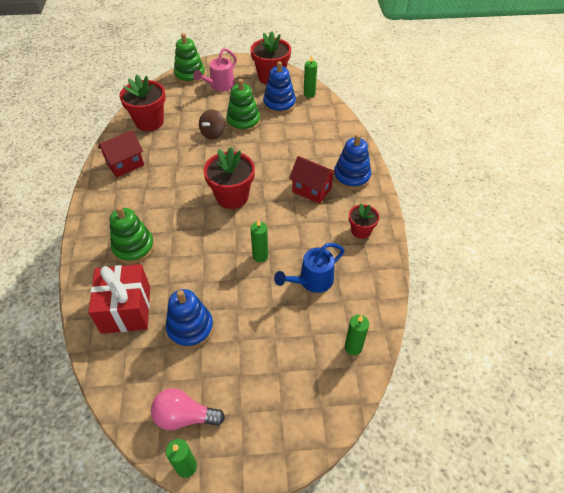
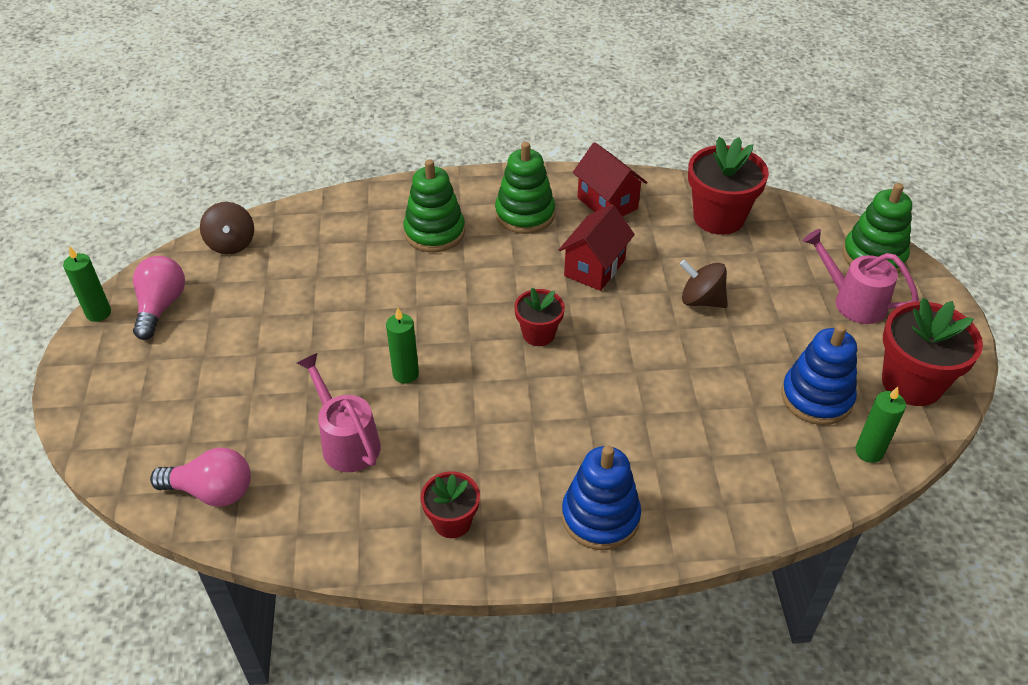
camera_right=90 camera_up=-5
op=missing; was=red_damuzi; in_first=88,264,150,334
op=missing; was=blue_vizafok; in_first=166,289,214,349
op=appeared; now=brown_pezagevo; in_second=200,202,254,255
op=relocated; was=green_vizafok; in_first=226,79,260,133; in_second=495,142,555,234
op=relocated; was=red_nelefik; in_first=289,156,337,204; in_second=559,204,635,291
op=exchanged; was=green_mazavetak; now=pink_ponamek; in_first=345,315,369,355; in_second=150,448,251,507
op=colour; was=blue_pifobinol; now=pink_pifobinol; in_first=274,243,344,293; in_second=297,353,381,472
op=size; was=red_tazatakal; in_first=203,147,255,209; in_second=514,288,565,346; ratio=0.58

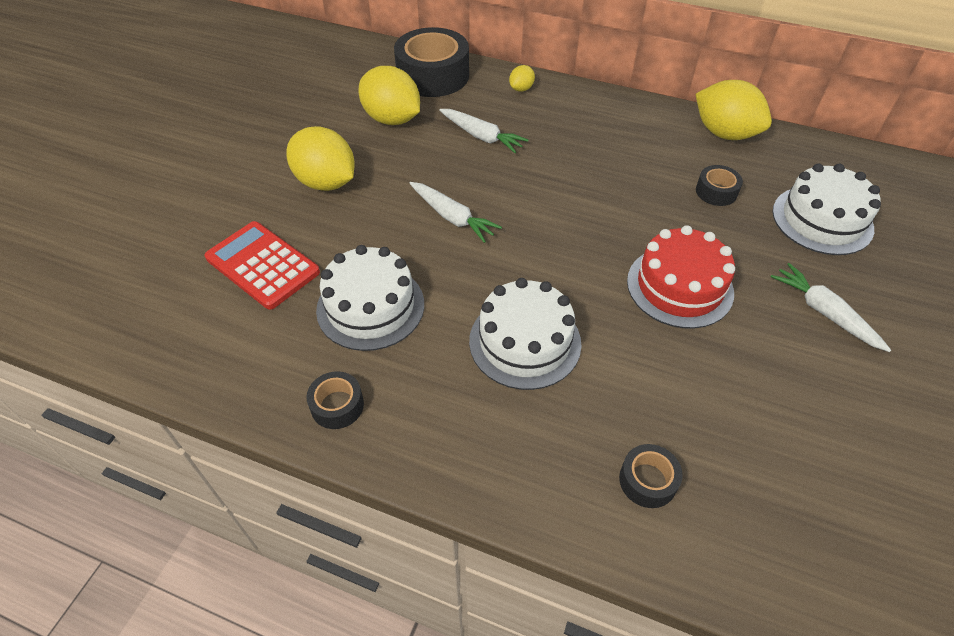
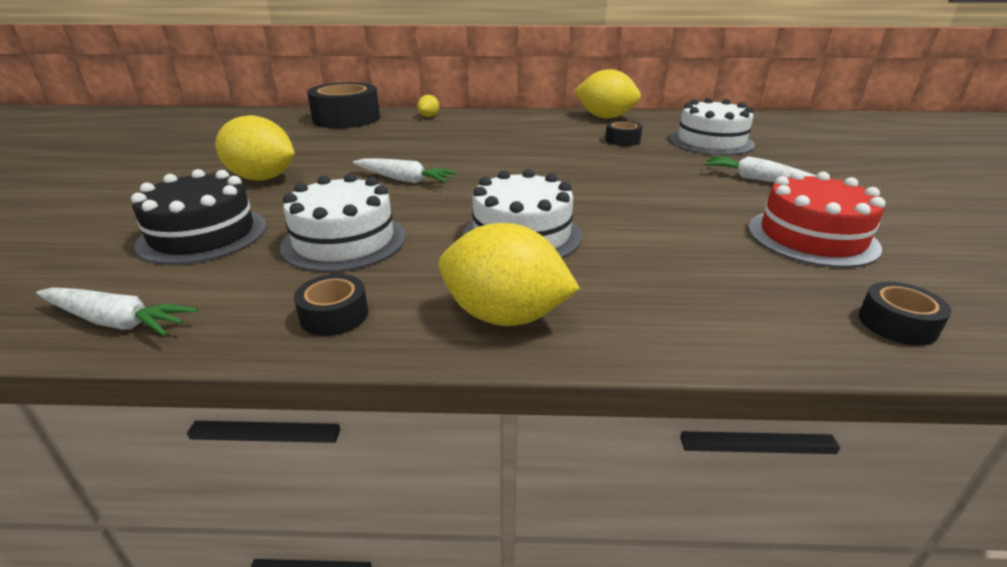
camera_right=-20 camera_up=-20
op=relocated; was=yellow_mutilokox; in_first=359,66,420,125; in_second=439,223,580,326
op=relocated; was=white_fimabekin; in_first=439,109,528,153; in_second=36,287,198,336
op=relocated; was=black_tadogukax; in_first=619,444,683,508; in_second=859,282,952,346
op=relocated; was=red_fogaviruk; in_first=627,225,735,329; in_second=748,171,885,268
op=exchanged; was=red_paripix; now=black_fogaviruk; in_first=205,221,320,310; in_second=131,169,267,265

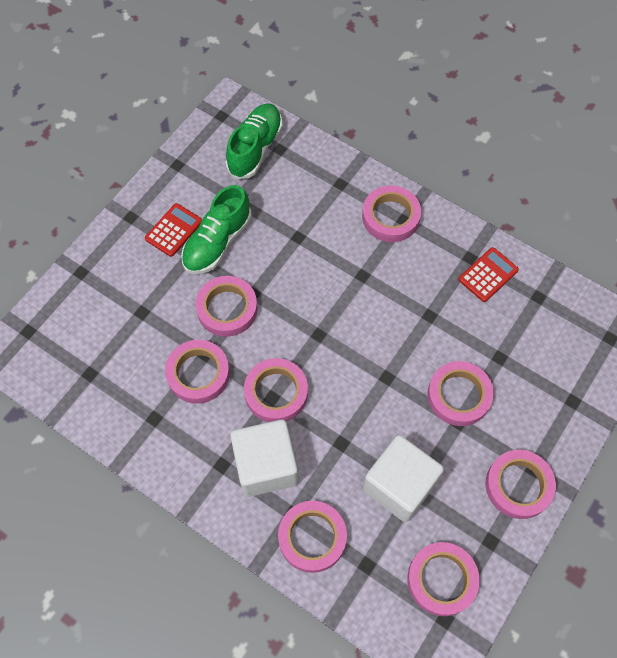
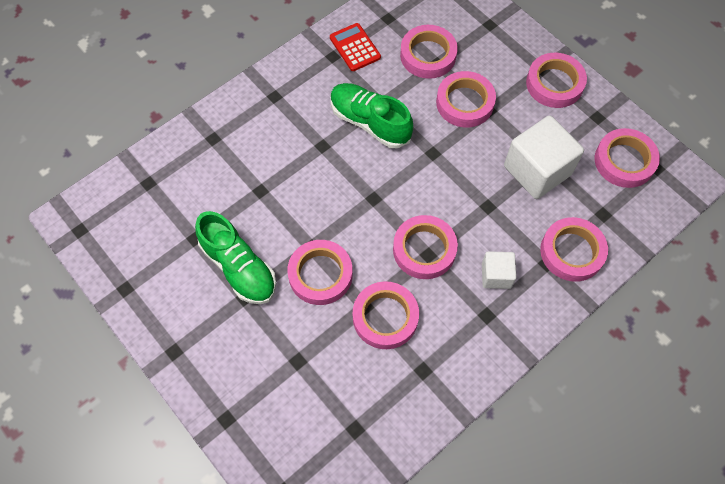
camera_right=-75 camera_up=0
op=missing; was=red_paripix; in_first=145,203,202,257
op=relocated; was=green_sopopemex; in_first=225,103,283,179; in_second=331,83,413,148
op=relocated; was=pink_tadogukax; in_first=362,186,421,242; in_second=400,25,458,79
op=size; was=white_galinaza; in_first=230,420,298,497; in_second=482,251,516,289; ratio=0.54

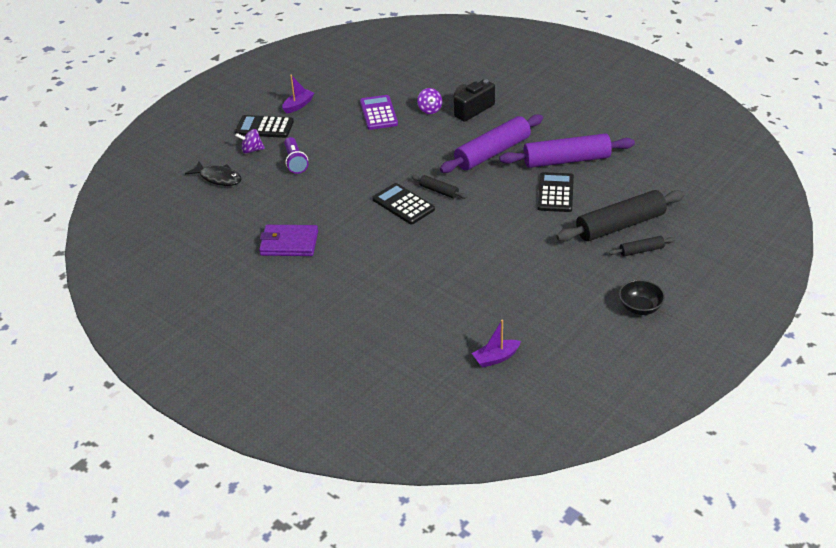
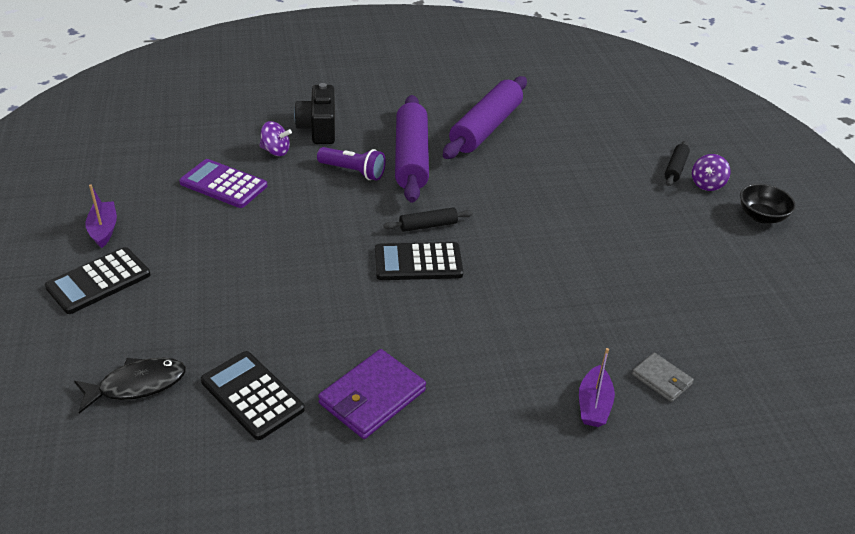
camera_right=-55 camera_up=0
op=missing; was=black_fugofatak; in_first=556,190,685,241
op=appeared; now=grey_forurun; in_second=632,353,694,402
op=relocated; was=purple_pezagevo; in_first=235,129,265,154; in_second=692,154,731,191
op=relocated; was=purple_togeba; in_first=284,137,308,174; in_second=317,147,386,180
op=relocated; was=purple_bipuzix; in_first=472,320,521,368; in_second=579,348,615,427
op=relocated; was=black_paripix; in_first=538,172,574,212; in_second=201,351,304,440

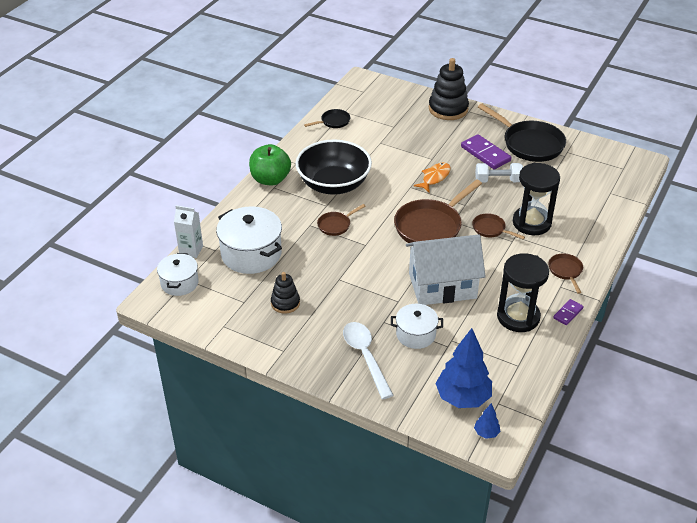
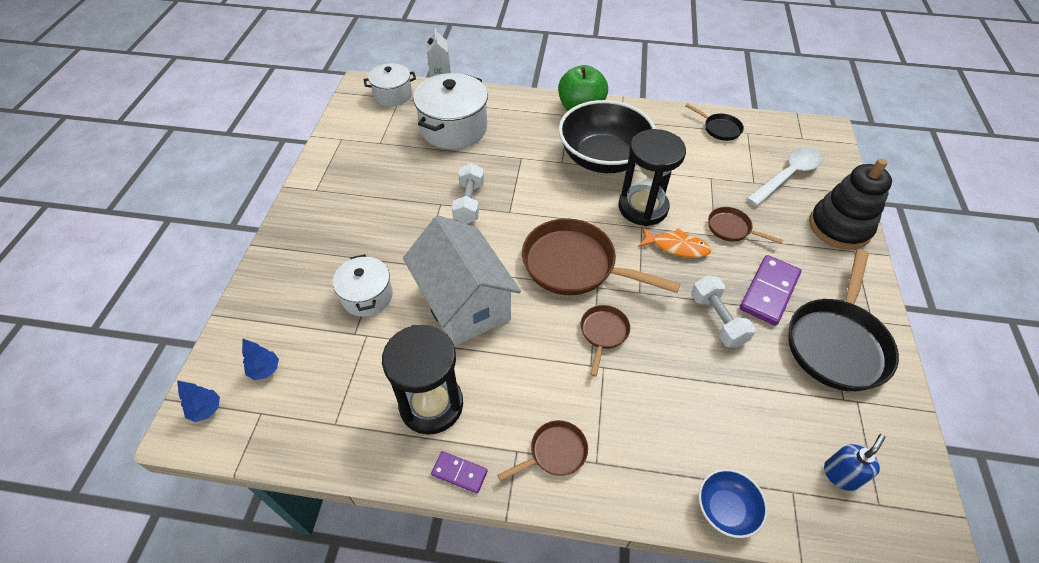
camera_right=70 camera_up=10
op=missing; was=black_vizafok; in_first=271,272,300,314
op=appeared; now=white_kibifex; in_second=452,163,484,224
op=appeared; now=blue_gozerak; in_second=698,469,768,538
op=appeared; now=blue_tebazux; in_second=824,434,885,491
op=relocated; was=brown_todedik; in_first=317,204,365,236; in_second=708,207,783,244
op=relocated; was=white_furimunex; in_first=343,322,394,399; in_second=746,147,823,206
op=relocated; was=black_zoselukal; in_first=513,163,560,235; in_second=618,129,686,226
op=size; was=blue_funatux; in_first=435,328,492,408; in_second=242,339,279,380; ratio=0.45

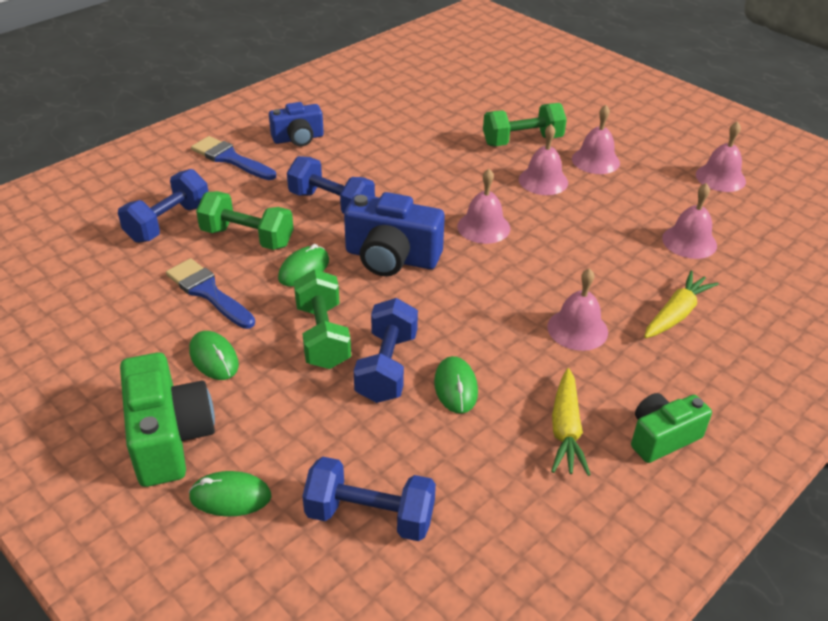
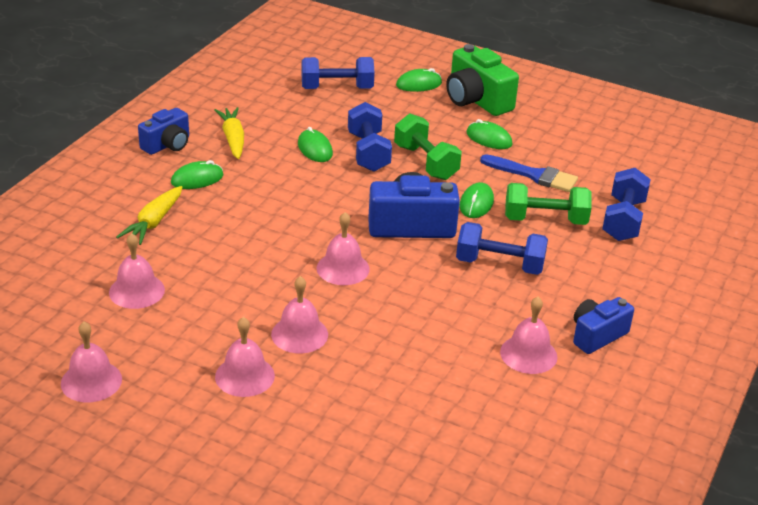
camera_right=160 camera_up=-5
op=missing; was=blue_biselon; in_first=191,136,276,180
op=missing; was=green_kibifex; in_first=483,103,567,146
op=appeared; now=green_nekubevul; in_second=171,160,224,189
op=relocated; was=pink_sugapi; in_first=547,268,608,351; in_second=500,297,557,374
op=colour; was=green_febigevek; now=blue_febigevek; in_first=631,393,712,463; in_second=138,108,189,155

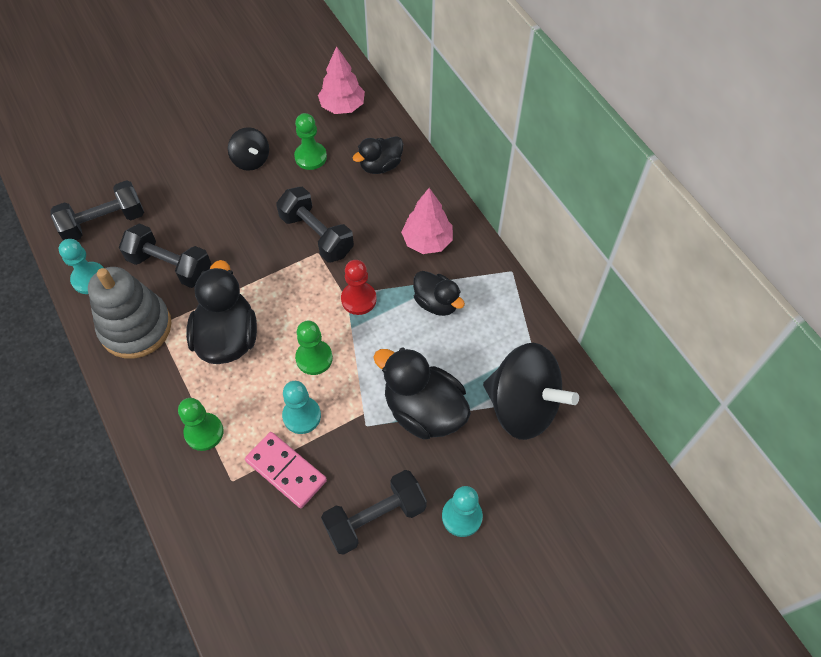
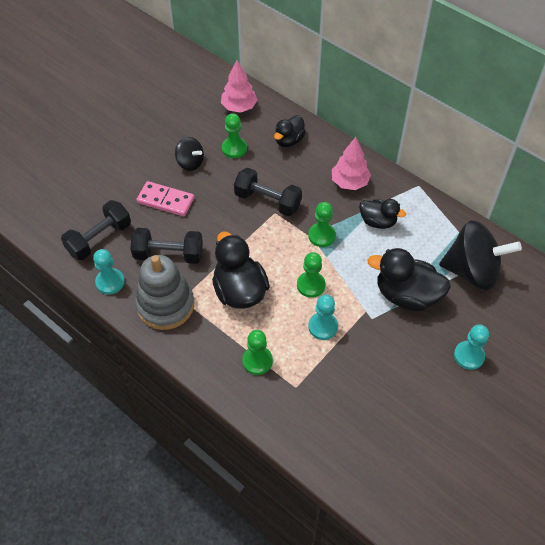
camera_right=-20 camera_up=-5
op=missing; was=black_kibifex; in_first=321,470,427,555
op=relocated; was=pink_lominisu; in_first=245,432,327,508; in_second=136,181,194,216
op=colour; was=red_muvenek; now=green_muvenek; in_first=341,260,377,315; in_second=308,202,336,247

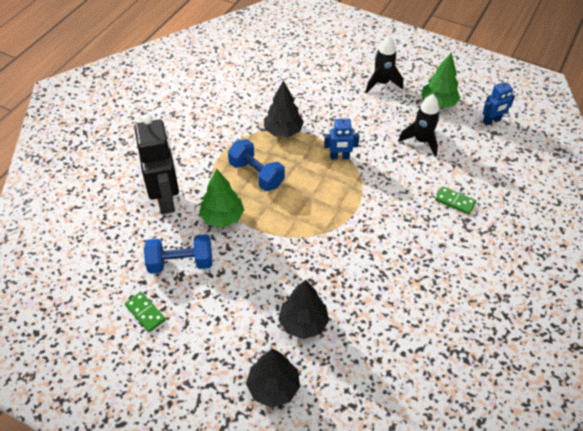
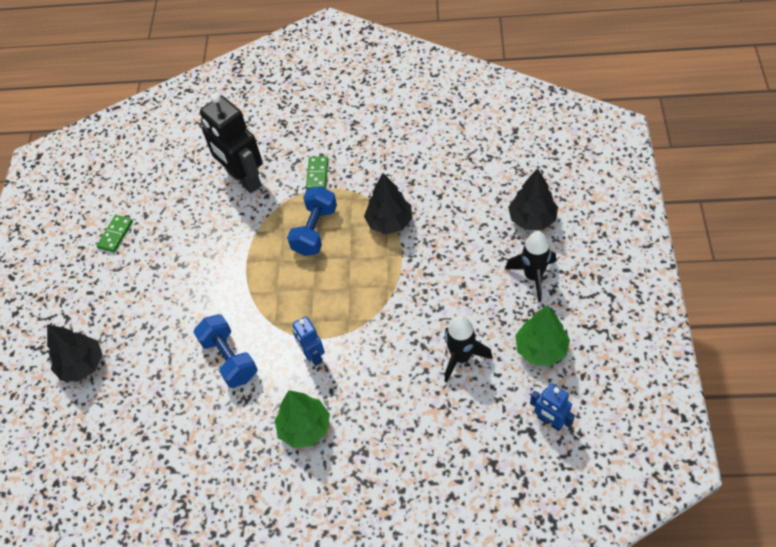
camera_right=70 camera_up=5
op=relocated; was=blue_kibifex; in_first=144,234,212,274; in_second=193,314,258,388
op=relocated; was=green_funatux; in_first=199,169,244,228; in_second=275,390,330,448
op=relocated; was=black_funatux; in_first=278,280,329,339; in_second=508,168,558,230
op=relocated; was=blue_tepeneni; in_first=324,115,360,160; in_second=292,316,325,366
op=relocated; was=green_lominisu; in_first=435,186,476,215; in_second=306,156,328,189
op=spun; was=black_tepeneni; in_first=134,115,179,214; in_second=200,93,263,193; clockwise=90

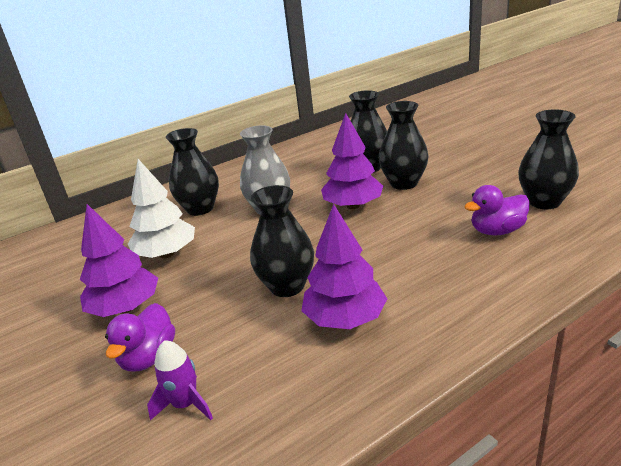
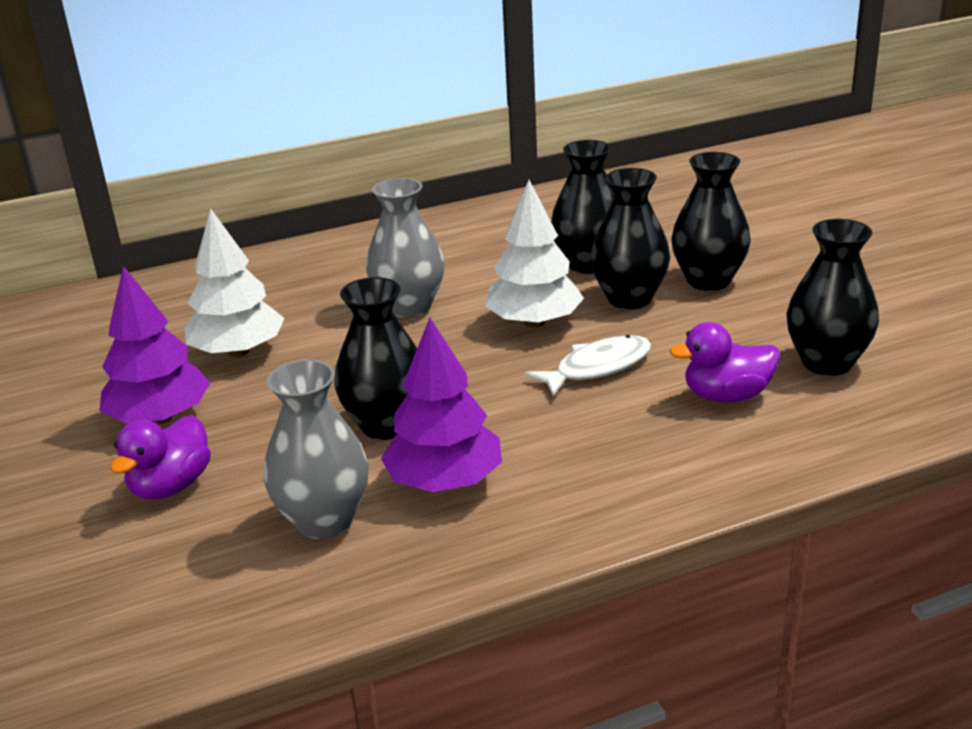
camera_right=10 camera_up=0
op=missing; was=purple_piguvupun; in_first=147,340,213,421
op=appeared; now=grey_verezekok; in_second=264,359,369,539
op=appeared; now=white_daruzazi; in_second=525,335,651,397
op=relocated; was=black_verezekok; in_first=166,128,219,216; in_second=671,152,750,291
op=colour; was=purple_funatux; now=white_funatux; in_first=321,113,383,209; in_second=485,180,584,328

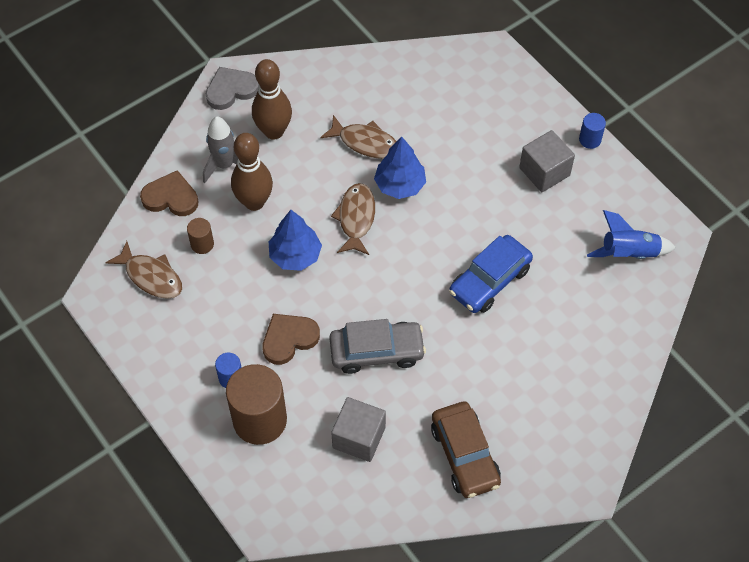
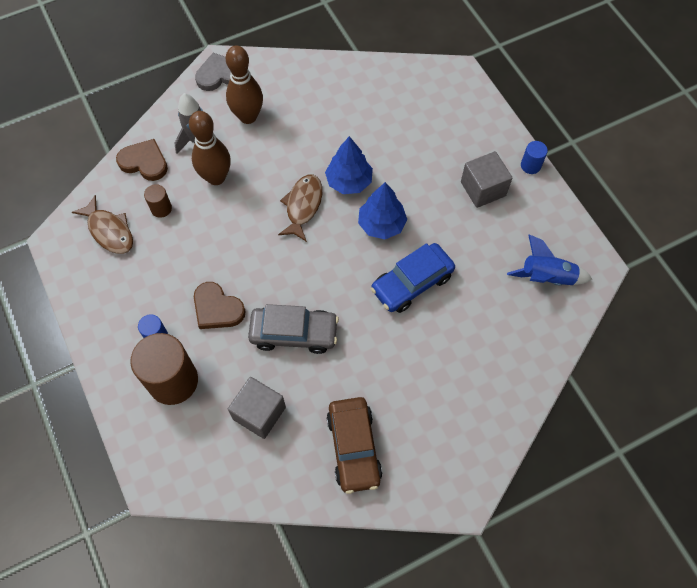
camera_right=10 camera_up=5
op=missing; was=brown_daruzazi; in_first=320,115,396,159
op=relocated; was=blue_funatux; in_first=269,210,322,271; in_second=358,182,407,239
op=spun; was=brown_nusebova; in_first=262,314,320,365; in_second=194,282,246,329; clockwise=-120

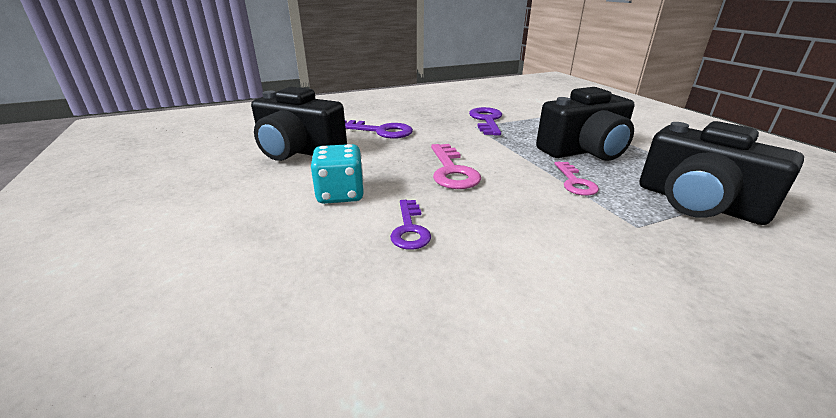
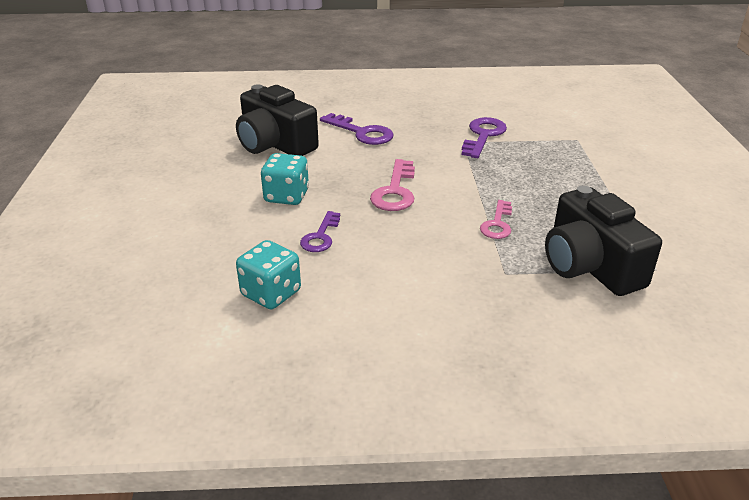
camera_right=20 camera_up=5
op=missing; was=black_febigevek; in_first=536,87,634,161
op=appeared; now=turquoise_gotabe; in_second=236,240,301,309

